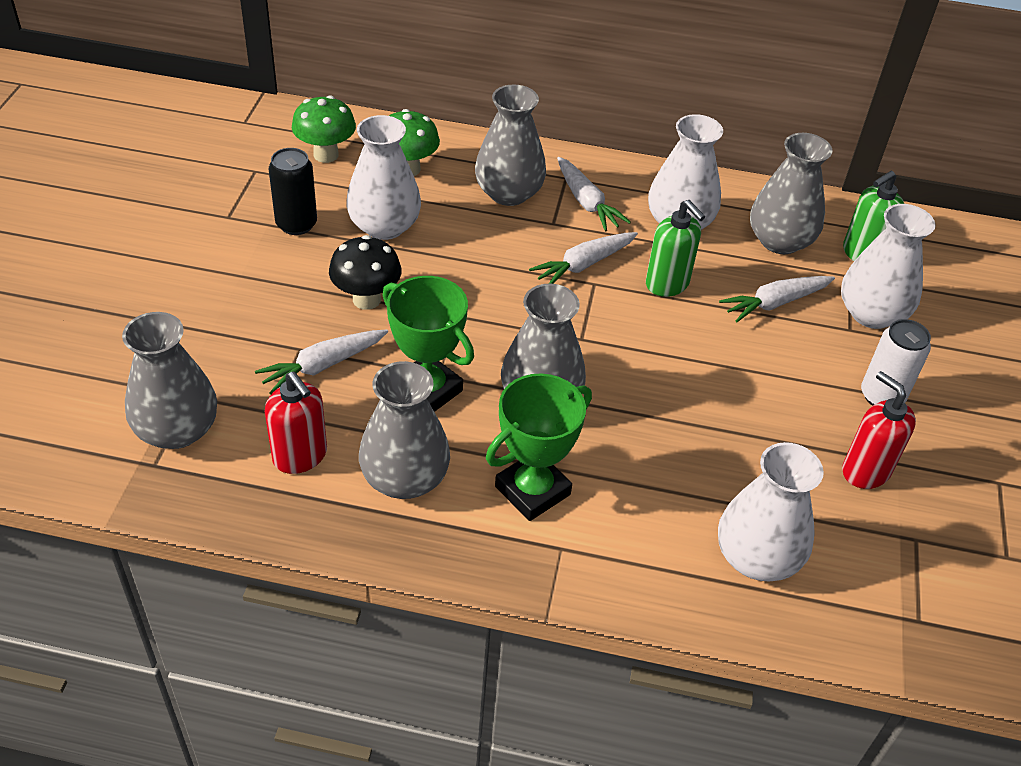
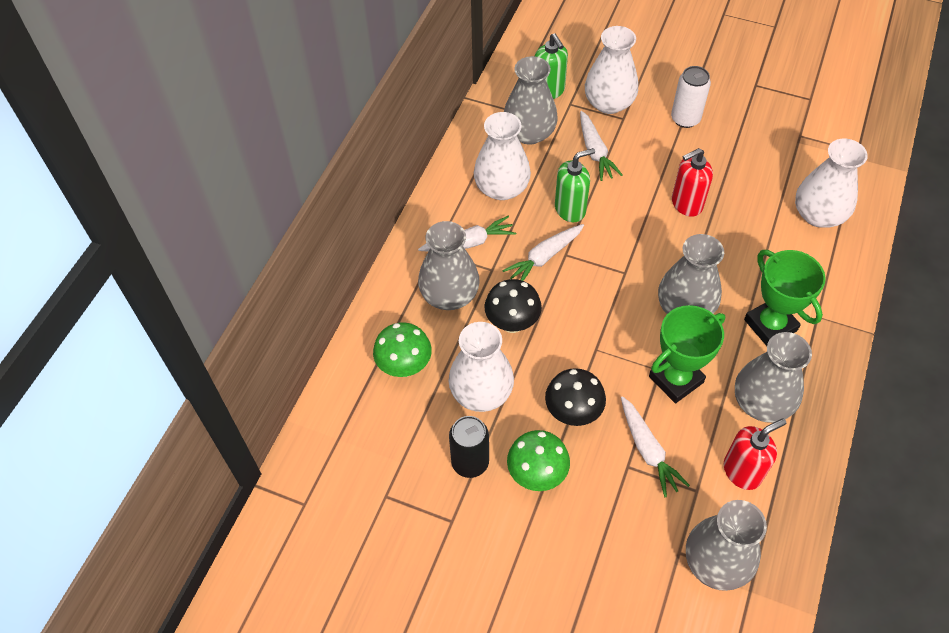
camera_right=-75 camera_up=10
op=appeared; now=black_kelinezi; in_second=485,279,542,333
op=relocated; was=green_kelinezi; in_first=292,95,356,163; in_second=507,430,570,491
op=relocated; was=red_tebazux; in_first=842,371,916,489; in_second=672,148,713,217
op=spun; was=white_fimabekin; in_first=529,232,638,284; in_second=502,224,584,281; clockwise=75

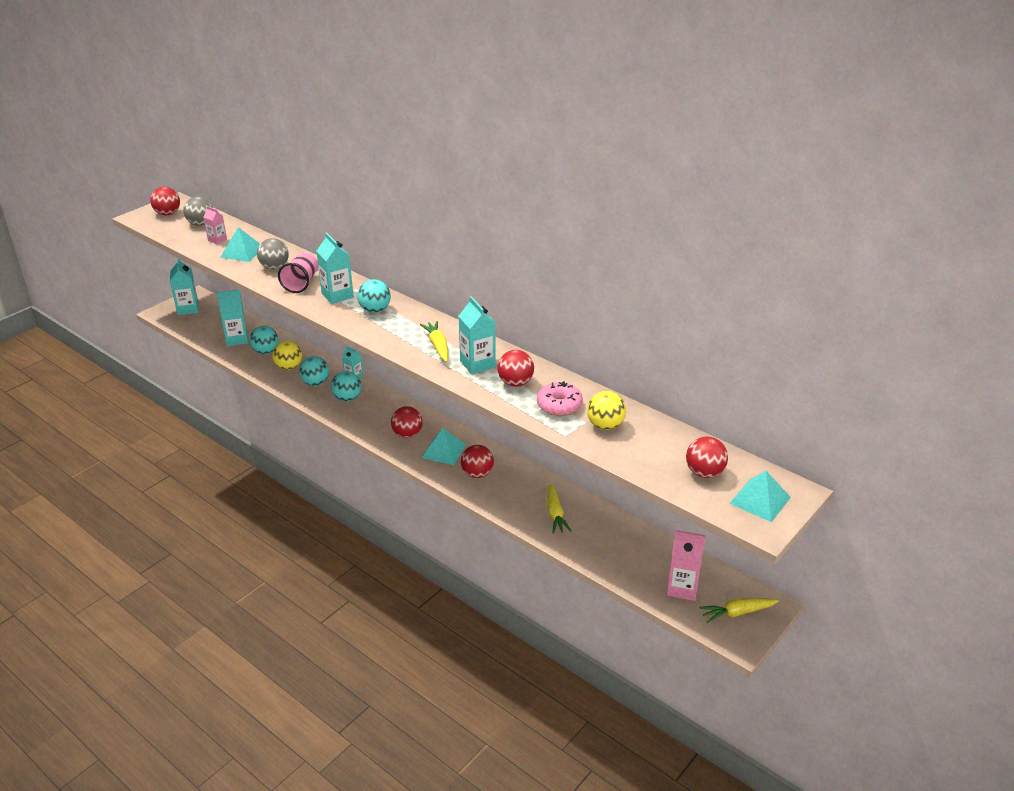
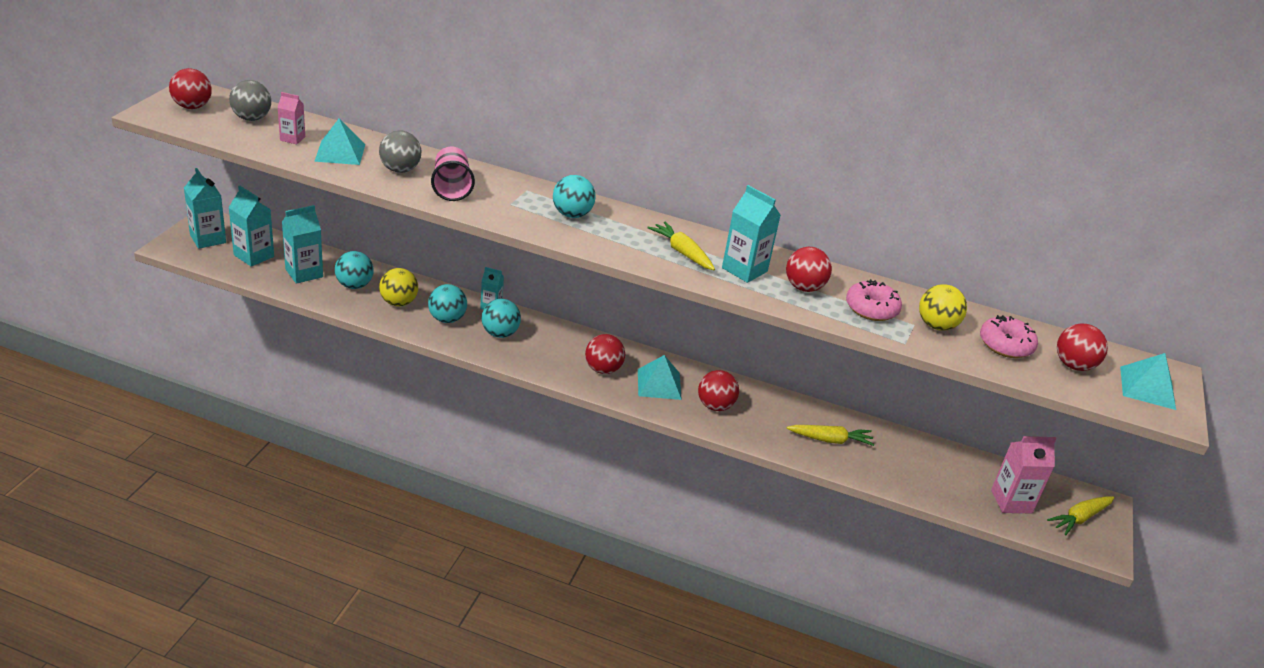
camera_right=-25 camera_up=0
op=appeared; now=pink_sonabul; in_second=980,315,1038,358
op=relocated; was=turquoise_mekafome; in_first=316,233,354,304; in_second=228,185,274,267
op=spun; was=yellow_fimabekin; in_first=547,483,572,534; in_second=787,425,875,446; clockwise=-60

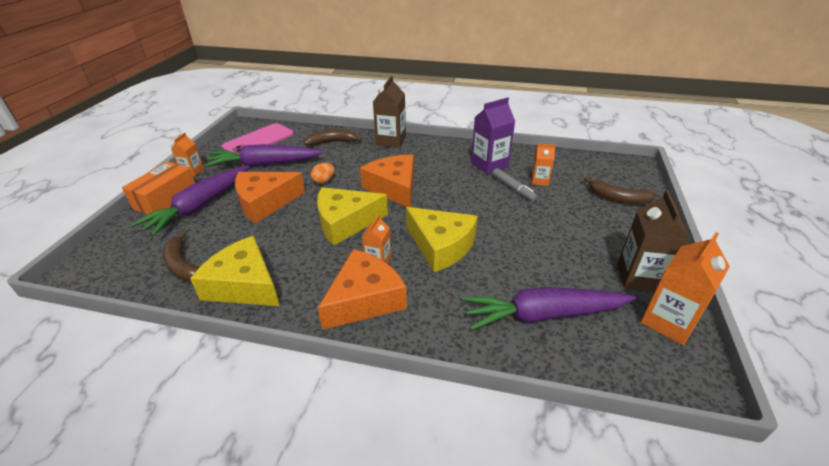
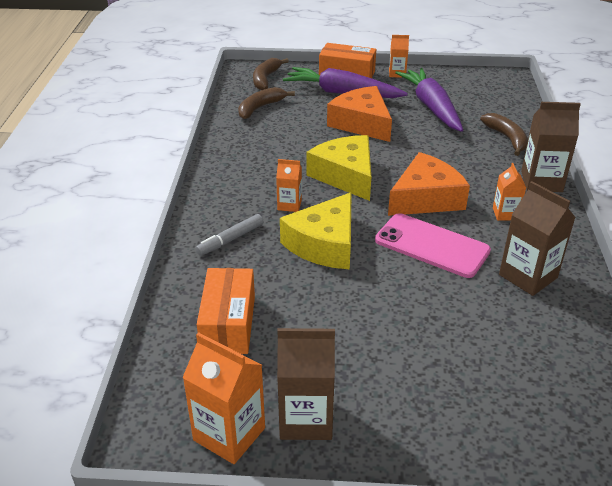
camera_right=80 camera_up=0
op=missing; was=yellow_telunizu; in_first=190,236,280,306
op=missing; was=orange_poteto; in_first=311,163,335,184
op=missing; was=orange_telunizu; in_first=318,249,407,330
op=relocated; was=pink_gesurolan; in_first=222,123,294,154; in_second=375,213,491,278
op=relocated; was=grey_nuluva; in_first=492,168,538,201; in_second=195,214,263,256
op=relocated; was=orange_mekafome; in_first=531,144,556,186; in_second=493,163,526,221
op=relocated; was=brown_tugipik; in_first=584,177,656,204; in_second=253,58,289,90
op=exchanged; was=purple_fimabekin; now=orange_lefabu; in_first=462,287,636,330; in_second=197,268,255,354
op=colour; was=purple_mekafome; now=brown_mekafome; in_first=471,97,515,175; in_second=499,181,576,296

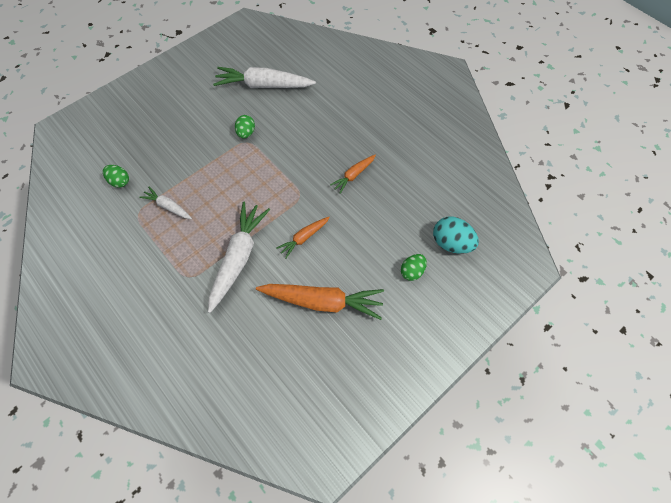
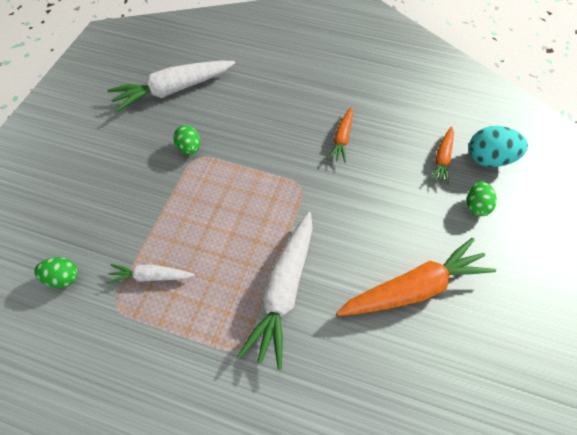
camera_right=-30 camera_up=-5
op=relocated; was=orange_fimabekin; in_first=276,217,330,258; in_second=430,126,454,185
op=spun; was=white_fimabekin; in_first=208,202,270,313; in_second=238,212,313,370; clockwise=-150

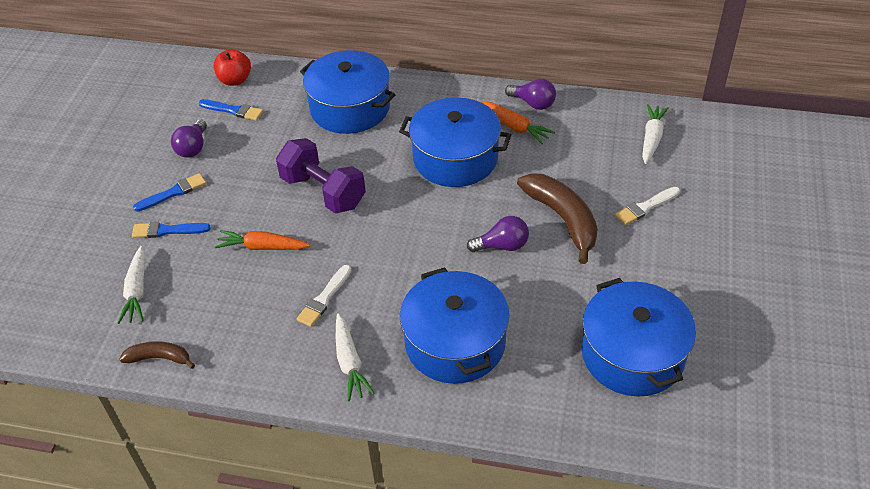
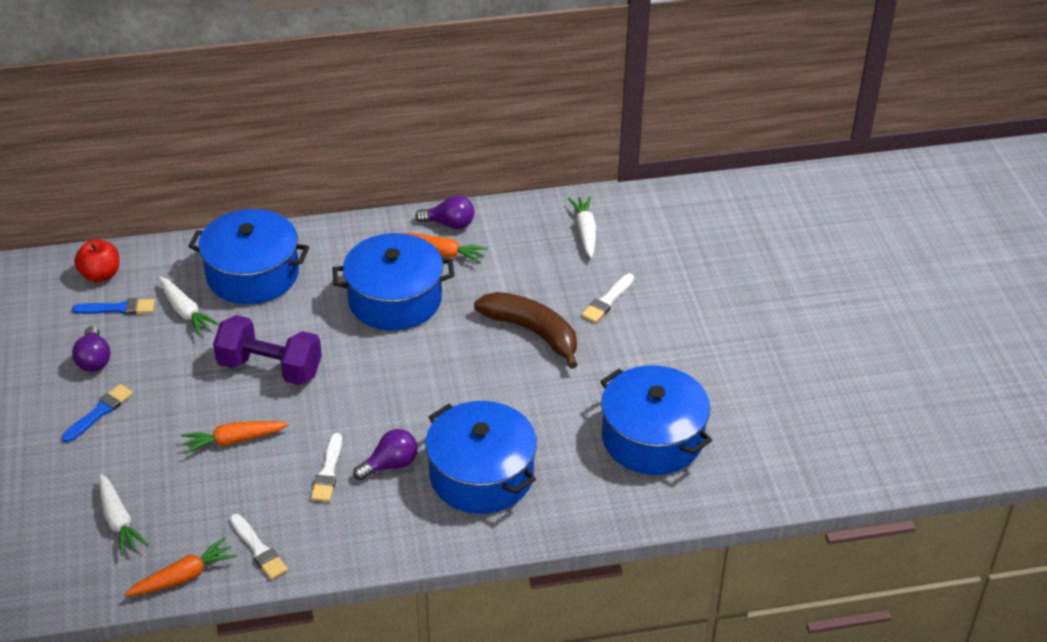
camera_right=-25 camera_up=-5
op=missing; was=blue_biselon; in_first=132,222,211,238
op=appeared; now=white_biselon; in_second=230,514,288,580
op=relocated; was=white_fimabekin; in_first=336,313,375,401; in_second=159,277,220,336
op=relocated; was=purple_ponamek; in_first=467,216,529,252; in_second=353,429,418,480
op=exchanged; was=brown_tugipik; now=orange_fimabekin; in_first=119,341,195,369; in_second=124,537,237,596

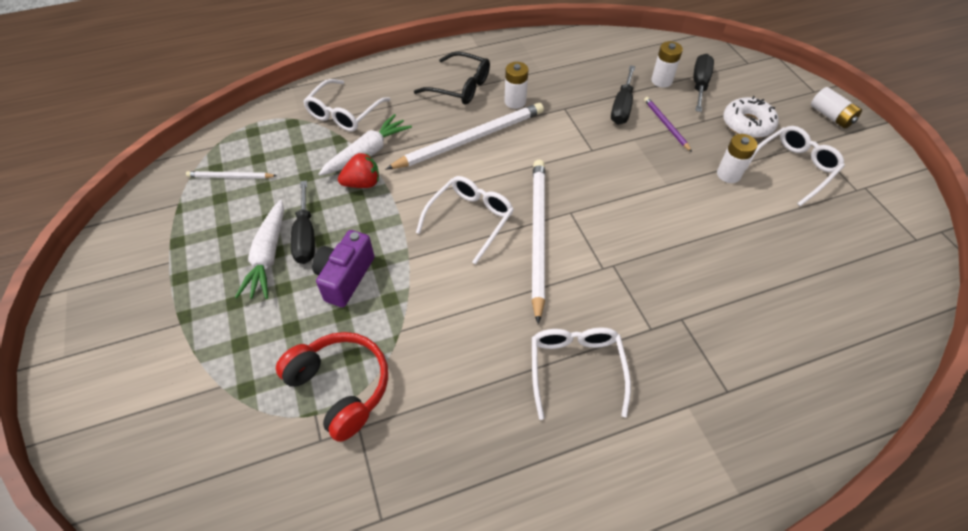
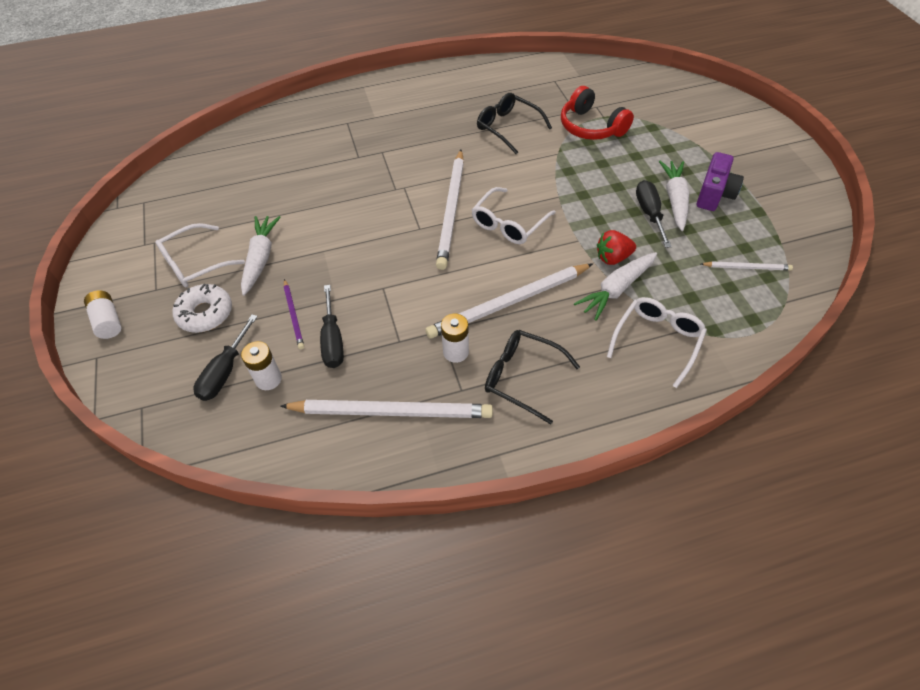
camera_right=-175 camera_up=0
op=missing; was=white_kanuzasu; in_first=532,328,631,420
op=appeared; now=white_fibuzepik; in_second=280,400,493,418
op=appeared; now=black_kanuzasu; in_second=477,93,552,154
op=relocated; was=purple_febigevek; in_first=312,230,374,307; in_second=697,152,744,211
op=exchanged; was=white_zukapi; now=white_fimabekin; in_first=717,134,757,183; in_second=241,216,280,296
op=spun; was=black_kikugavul; in_first=611,65,635,125; in_second=320,285,344,368; clockwise=150

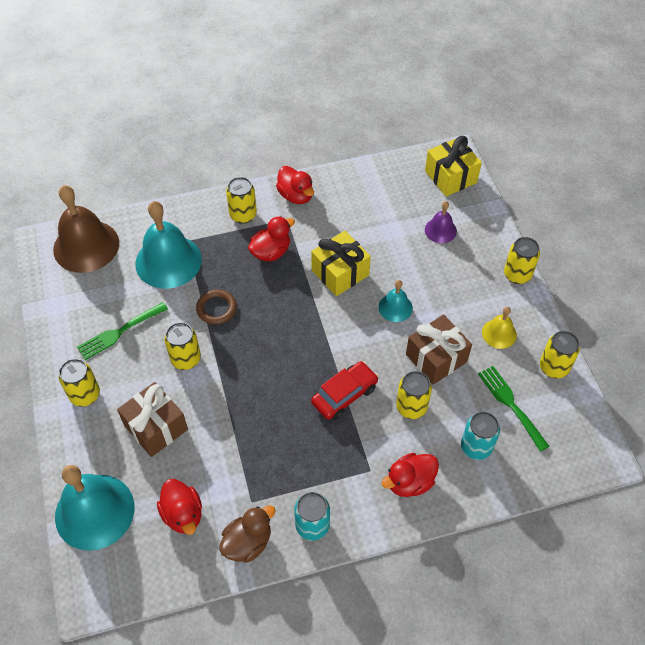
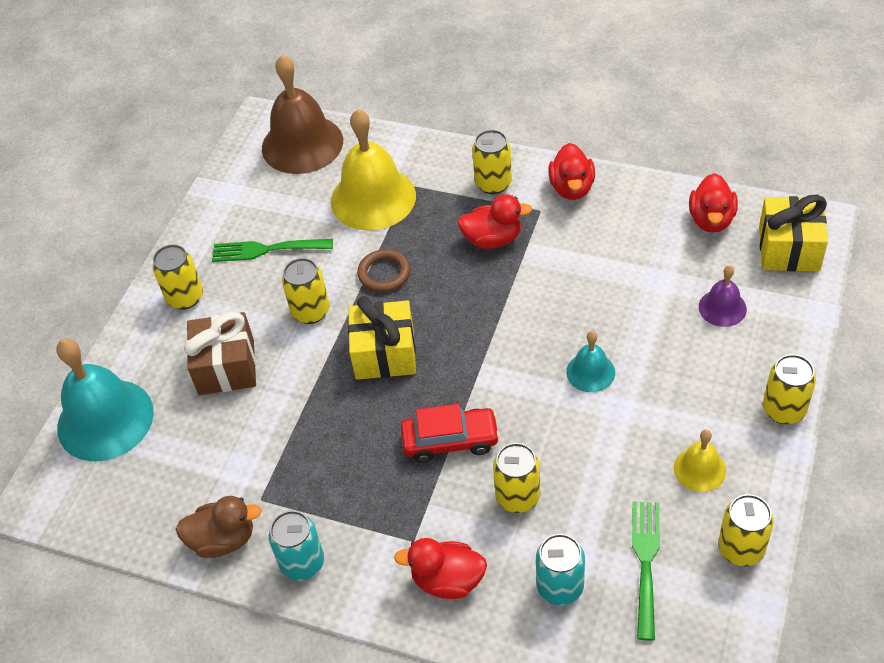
camera_right=40 camera_up=-5
op=missing; was=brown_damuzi; in_first=406,314,472,385
op=relocated; was=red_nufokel; in_first=157,479,202,535; in_second=689,173,738,233
op=relocated; was=yellow_damuzi; in_first=311,231,371,296; in_second=348,296,416,380
op=colour; was=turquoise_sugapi; now=yellow_sugapi; in_first=135,201,202,289; in_second=331,109,416,231

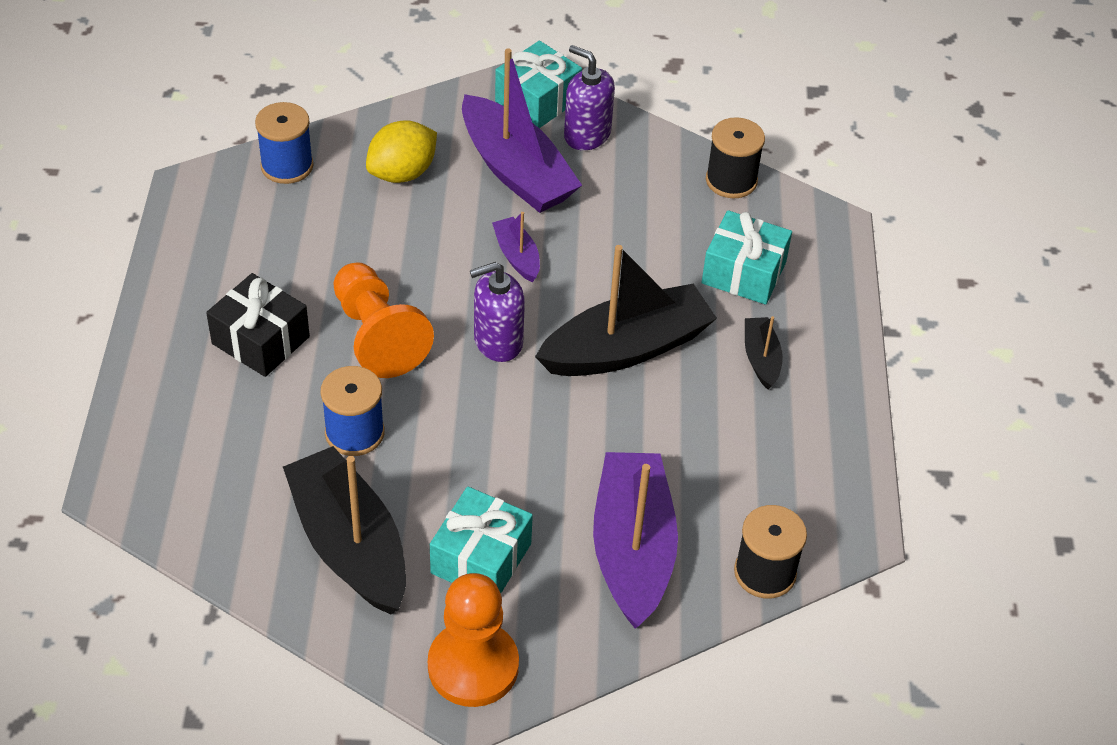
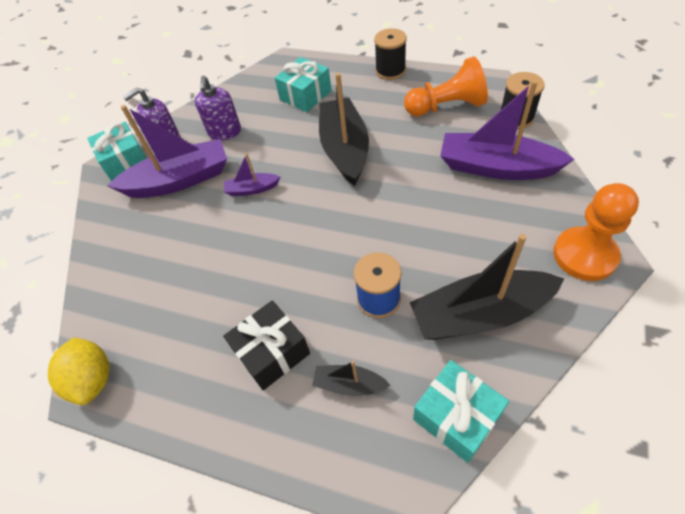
camera_right=-65 camera_up=5
op=missing; was=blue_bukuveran; in_first=255,102,314,184
op=relocated; was=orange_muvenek; in_first=333,262,434,378; in_second=404,56,488,116
op=relocated; was=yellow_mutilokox; in_first=366,120,437,183; in_second=48,337,110,405
op=relocated; was=turquoise_damuzi; in_first=430,486,533,593; in_second=413,360,509,463
op=relocated; was=purple_tebazux; in_first=470,262,525,362; in_second=195,76,241,141
op=relocated; was=black_bukuveran; in_first=706,117,765,198; in_second=374,28,407,80
op=relocated; was=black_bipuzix; in_first=745,316,783,389; in_second=312,361,390,396

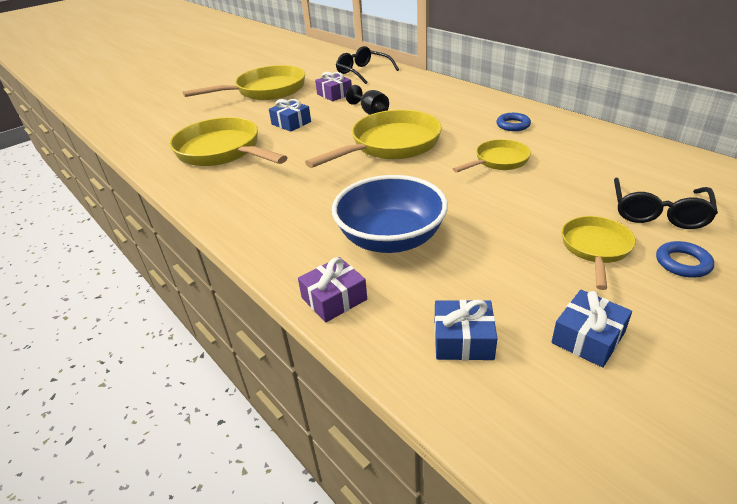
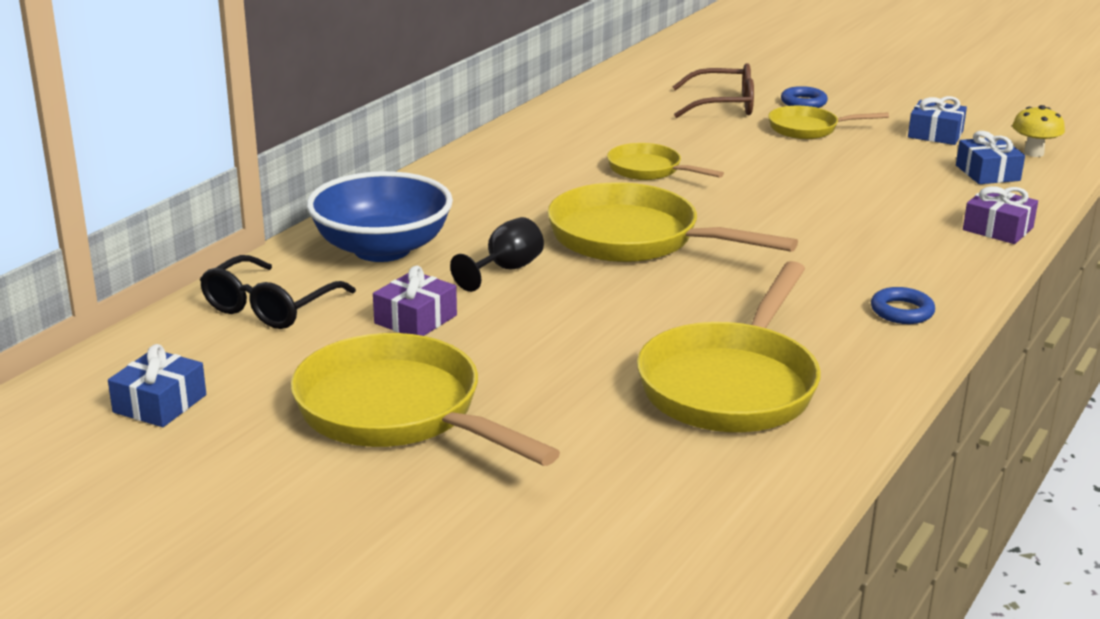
camera_right=-110 camera_up=-10
op=appeared; now=yellow_kelinezi; in_second=1012,105,1065,157
op=relocated; was=blue_damuzi; in_first=269,99,311,132; in_second=108,344,206,427
op=relocated; was=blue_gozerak; in_first=332,175,448,253; in_second=306,171,453,262
op=relocated; was=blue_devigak; in_first=496,113,531,131; in_second=871,287,935,324
op=colour; was=black_kanuzasu; now=brown_kanuzasu; in_first=614,178,718,229; in_second=673,63,754,118

